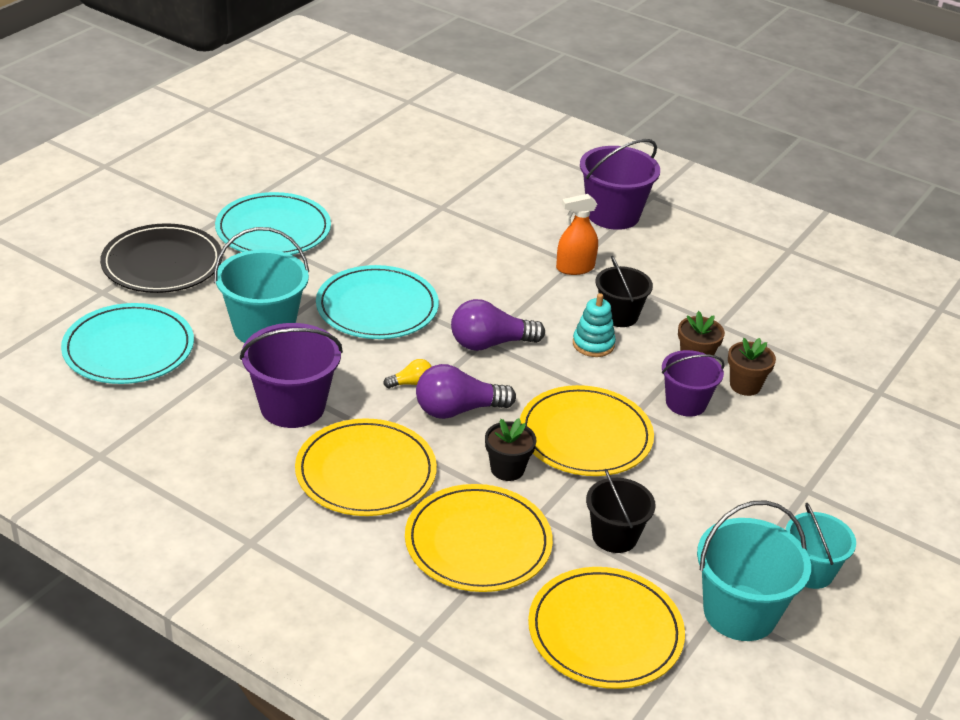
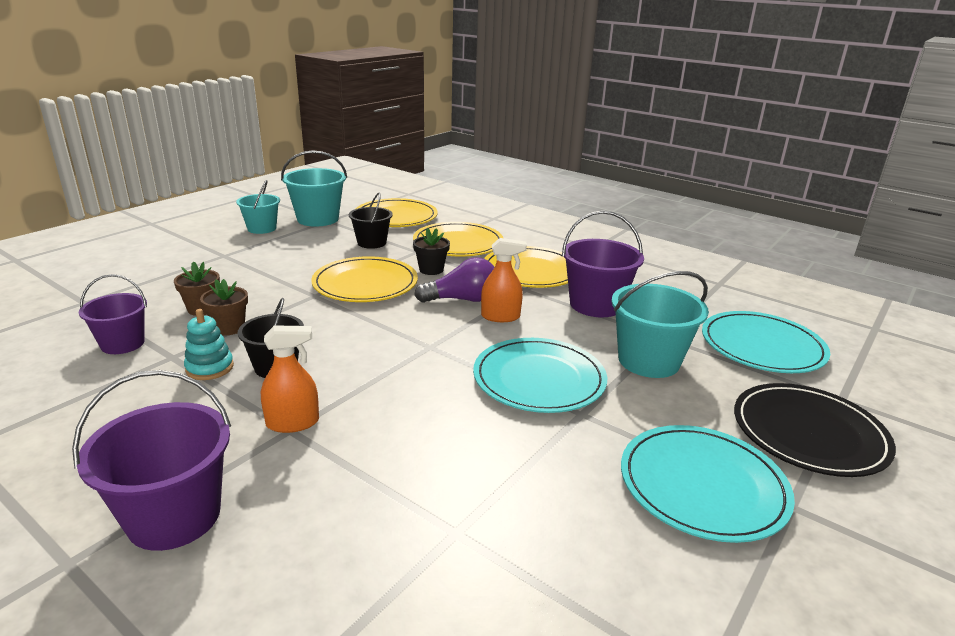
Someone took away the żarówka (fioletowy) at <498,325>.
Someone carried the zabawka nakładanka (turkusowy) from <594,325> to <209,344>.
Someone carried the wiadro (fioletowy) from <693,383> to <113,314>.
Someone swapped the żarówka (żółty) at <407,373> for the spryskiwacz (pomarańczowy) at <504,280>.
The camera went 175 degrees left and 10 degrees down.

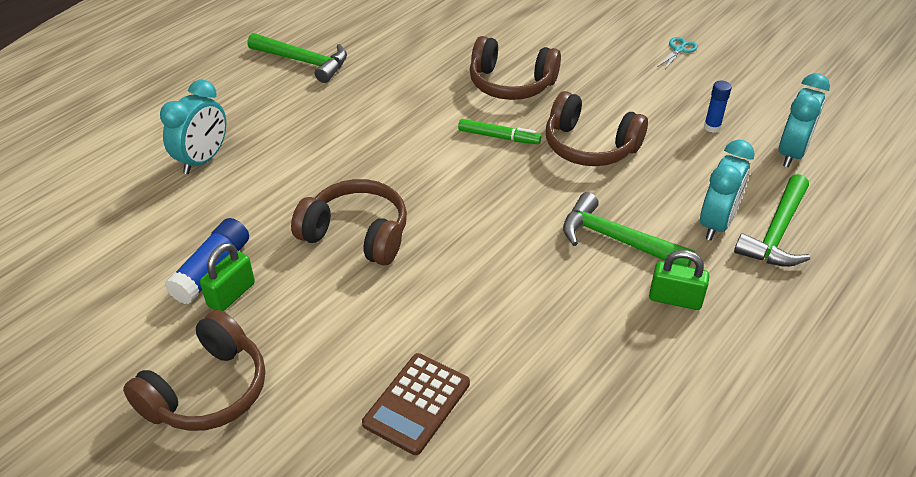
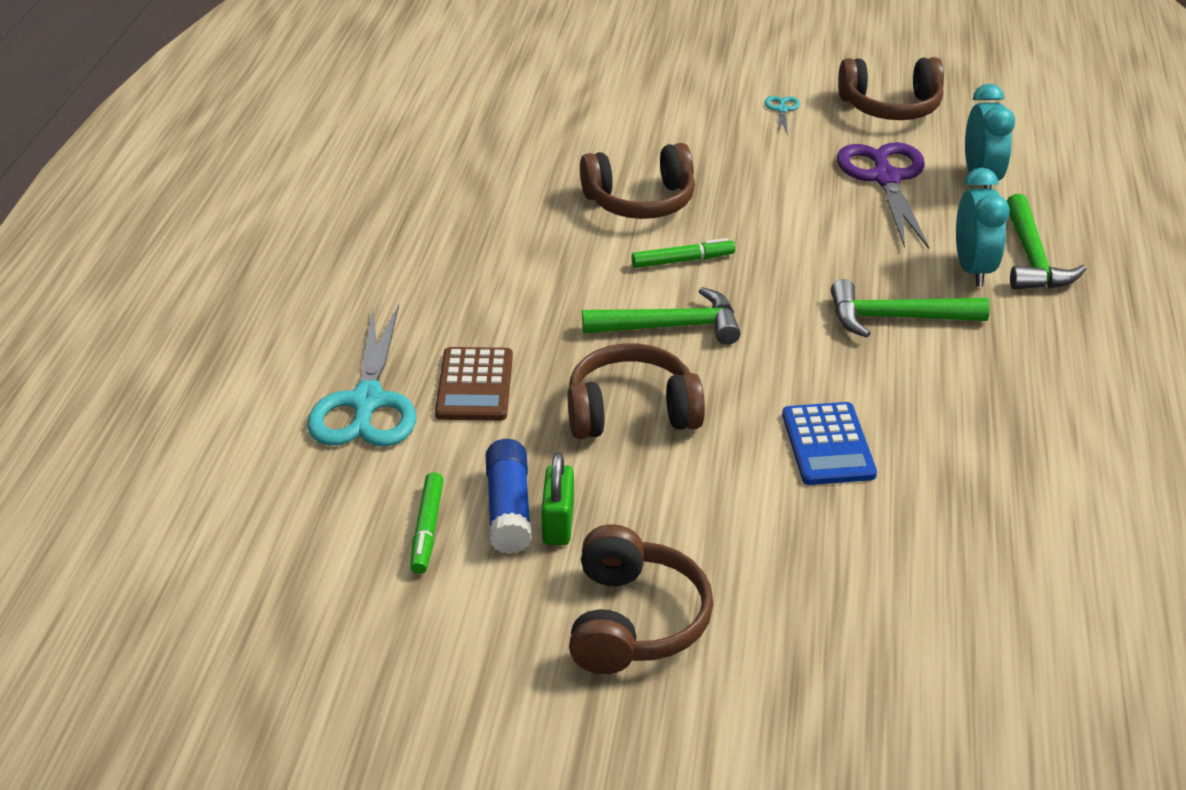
Someone took away the kłódka (zielony) at <679,280>.
Someone put down the flamaster (zielony) at <427,523>.
Someone put down the kalkulator (niebieski) at <829,443>.
Someone carried the młotek (zielony) from <297,58> to <661,316>.
Someone carried the kalkulator (brązowy) from <416,404> to <474,384>.
Someone carried the słuchawki (brązowy) from <597,128> to <891,88>.
Someone swapped the budzik (turkusowy) at <193,126> for the nożyczki (turkusowy) at <361,375>.
Someone swapped the klej w sztyfcie (niebieski) at <718,107> for the nożyczki (fioletowy) at <883,195>.
The camera went 30 degrees left and 5 degrees down.

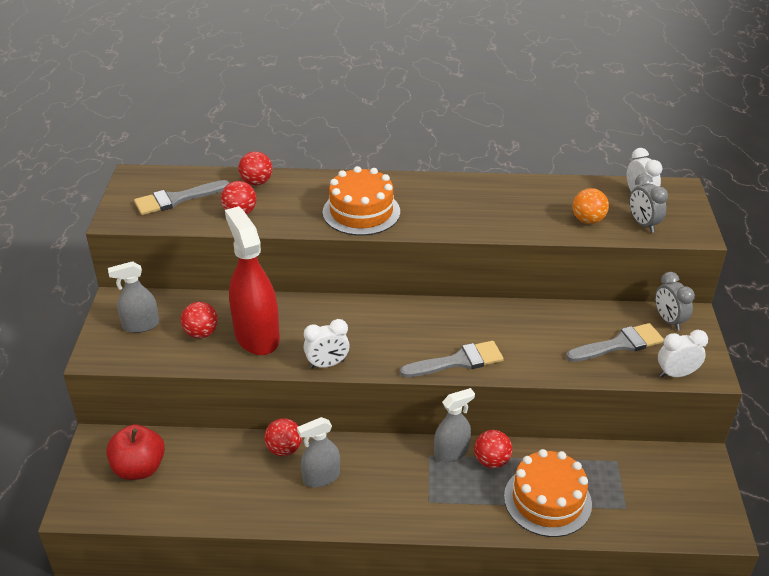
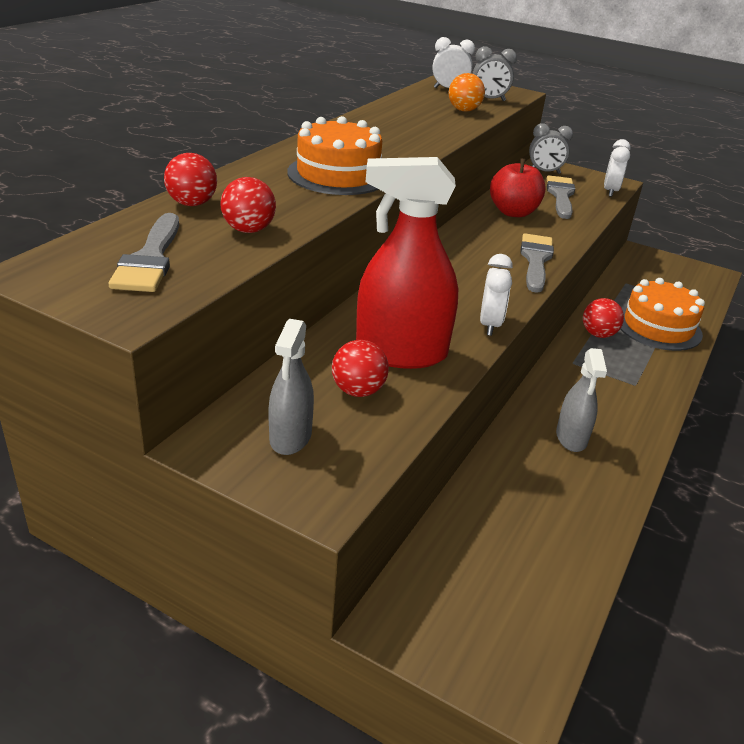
Someone took away the piłka (czerwony) at <283,437>.
Someone took away the spryskiwacz (szary) at <454,425>.
Someone carried the jabłko (czerwony) from <135,452> to <518,188>.
The camera went 65 degrees left and 5 degrees down.

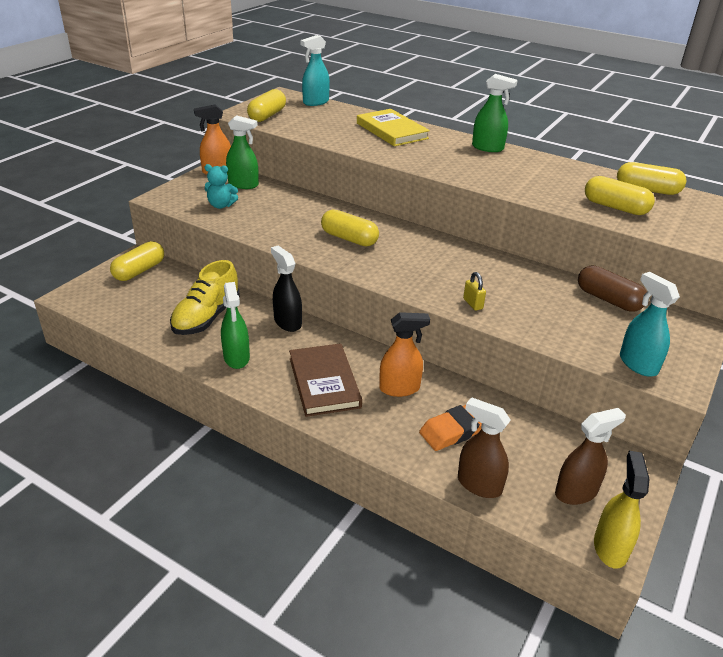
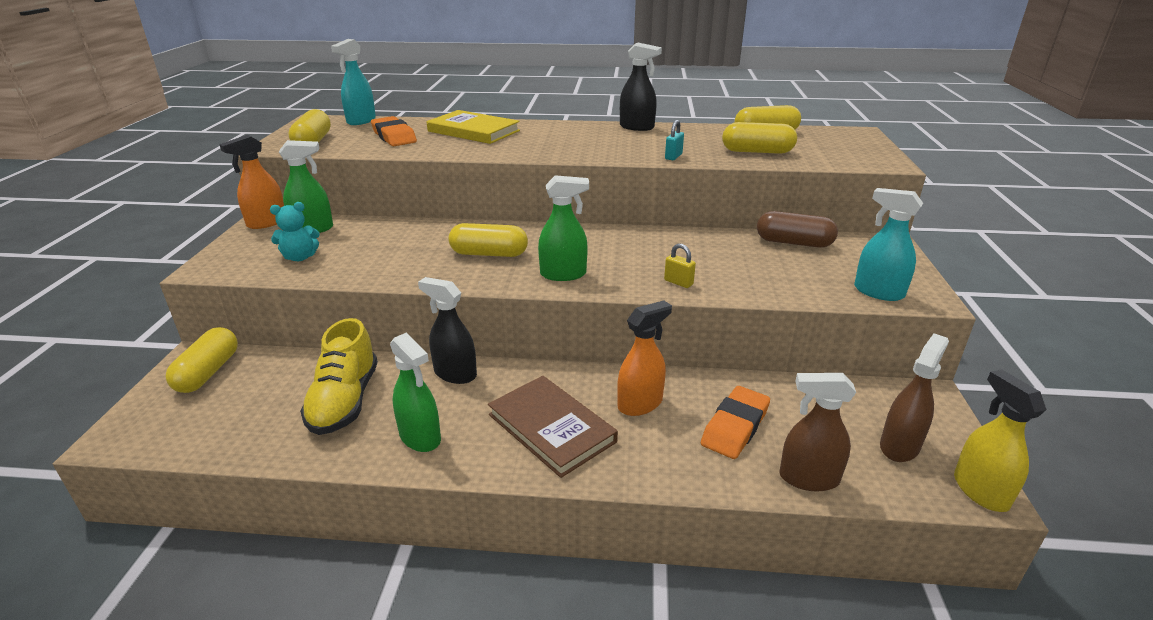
Someone put down the gumka do mazania (pomarańczowy) at <394,131>.
Someone put down the spryskiwacz (czarny) at <641,87>.
Someone put down the kłódka (turkusowy) at <674,140>.
Someone carried the spryskiwacz (zielony) from <494,113> to <563,228>.
The camera went 25 degrees left and 5 degrees down.

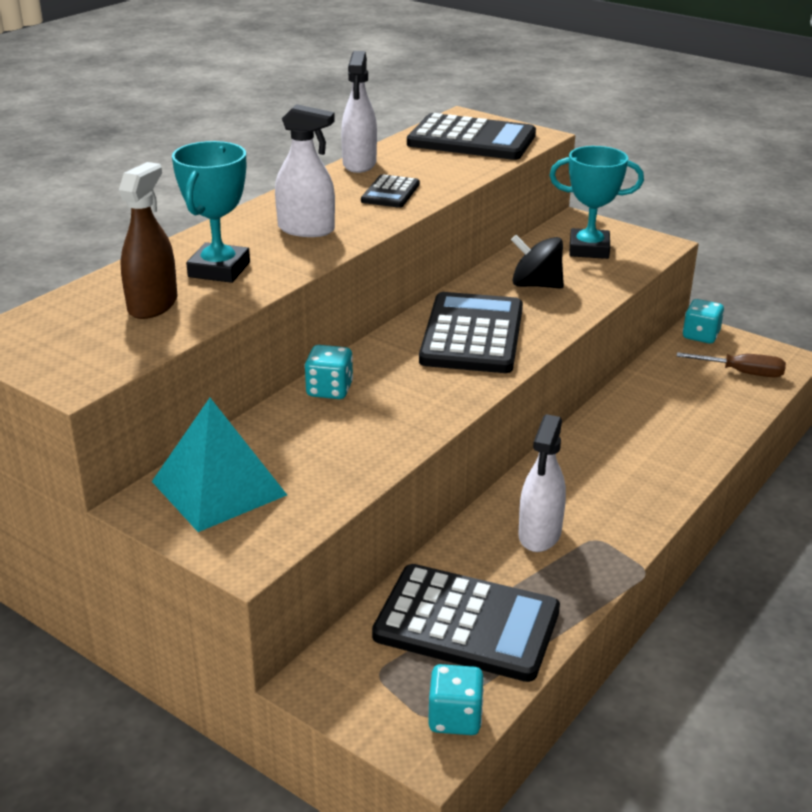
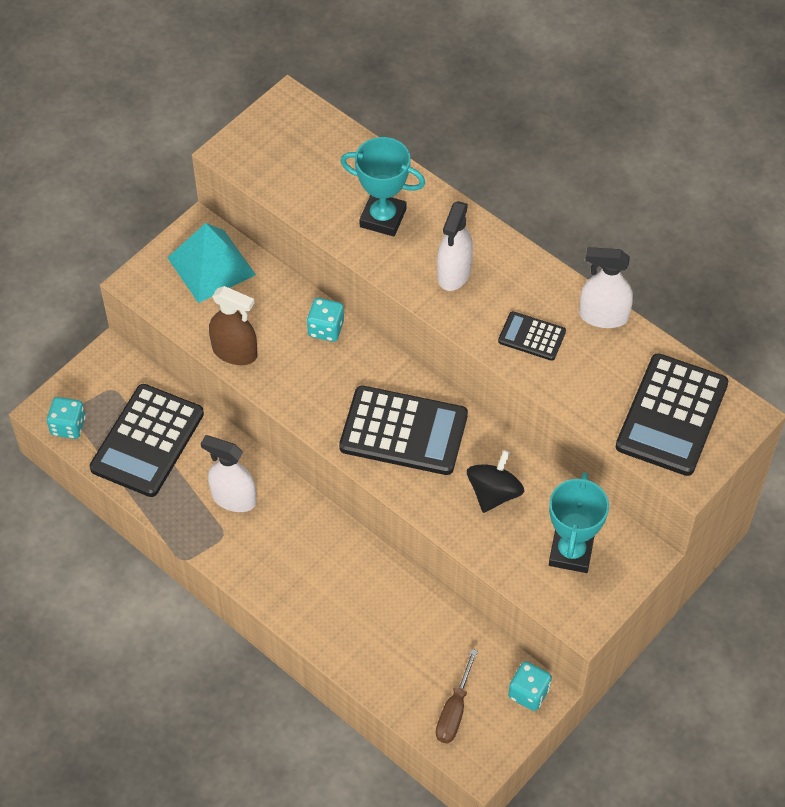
Someone carried the spryskiwacz (brązowy) from <148,240> to <233,325>.
The camera went 95 degrees right and 25 degrees up.

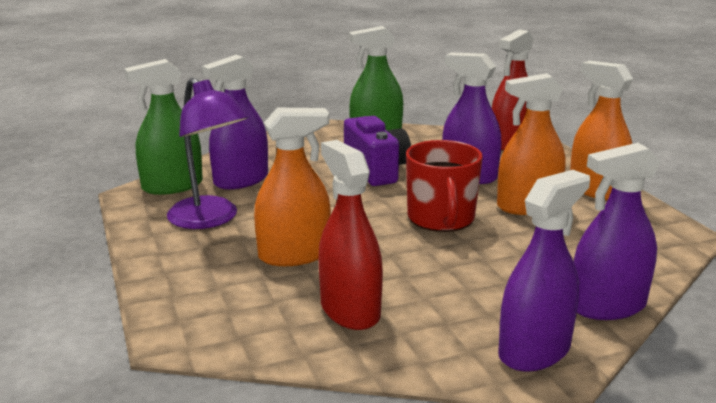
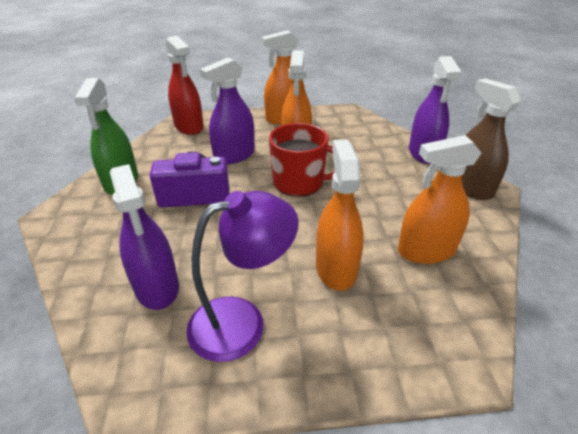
Someone took away the spryskiwacz (zielony) at <164,127>.
Someone repainted the spryskiwacz (czerwony) at <350,235>, which became the spryskiwacz (pomarańczowy) at <440,199>.
Someone repainted the spryskiwacz (fioletowy) at <544,271>, which became the spryskiwacz (brązowy) at <491,139>.
The camera went 75 degrees left and 15 degrees up.

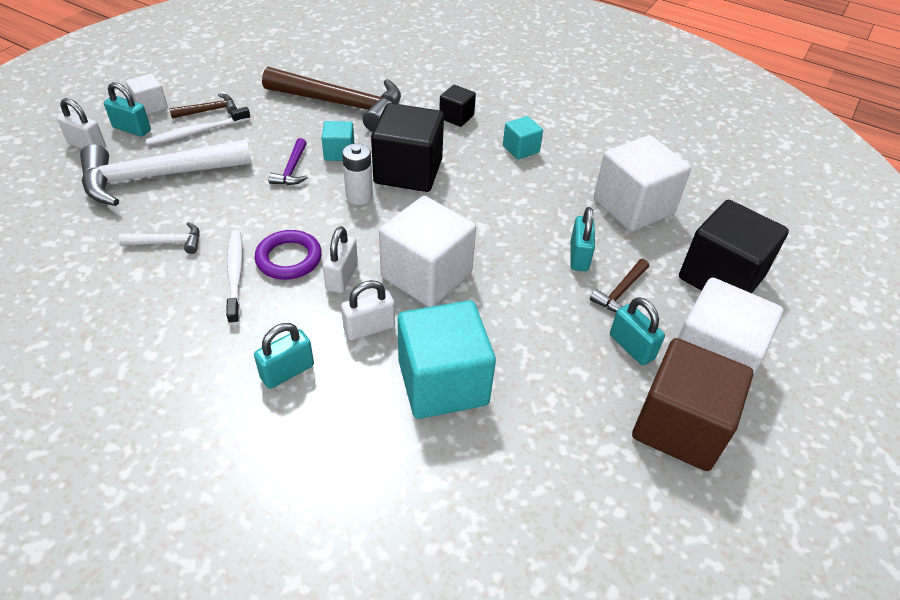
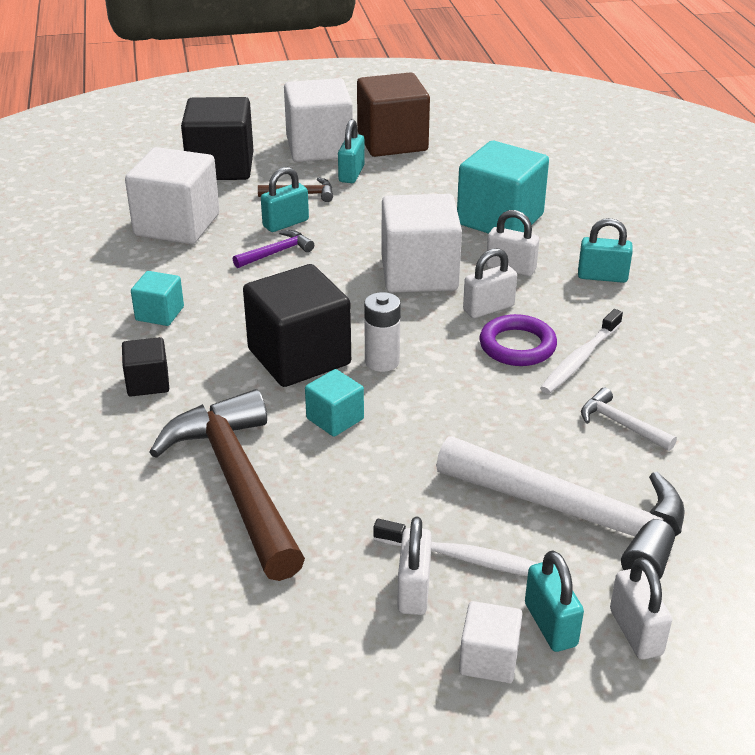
Someone carried the młotek (fioletowy) from <288,161> to <273,249>.
Someone swapped the młotek (brązowy) at <203,105> for the kłódka (biały) at <414,565>.
The camera went 130 degrees left and 10 degrees down.

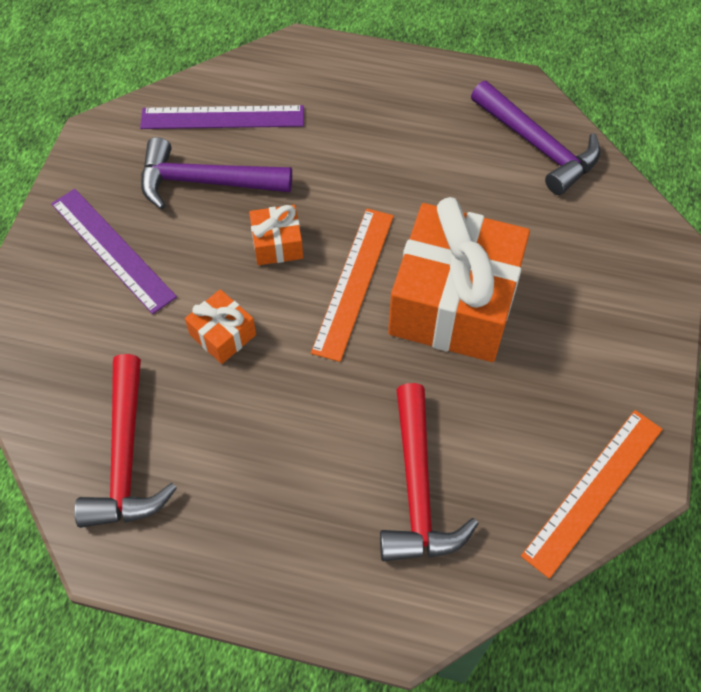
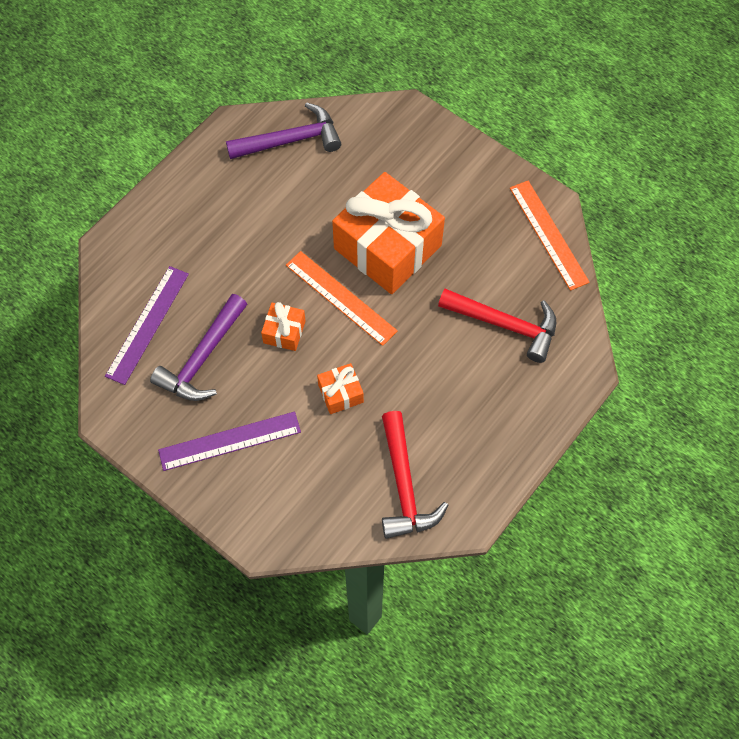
Someone rotated the młotek (czerwony) at <125,441> by 60 degrees clockwise.
The camera went 65 degrees left and 5 degrees up.

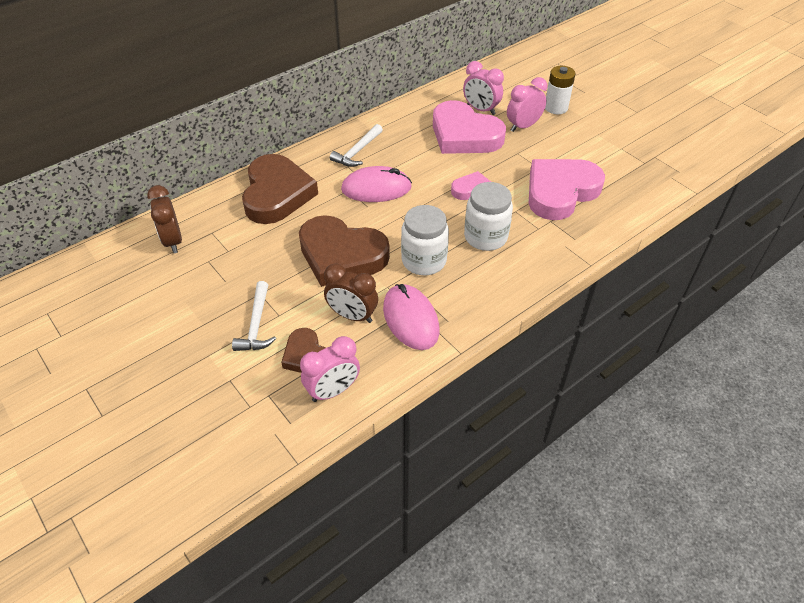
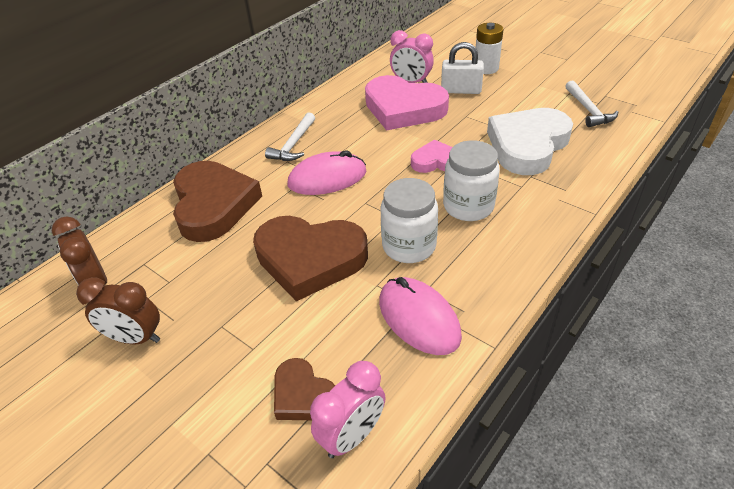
Someone carried the młotek (biały) from <254,316> to <592,103>.
Someone carried the budzik (brązowy) from <351,293> to <118,310>.
Someone swapped the budzik (różowy) at <527,104> for the kłódka (biały) at <462,68>.
Someone repainted the serce (różowy) at <567,189>, which became the serce (biały) at <530,141>.
The camera went 10 degrees left and 5 degrees down.

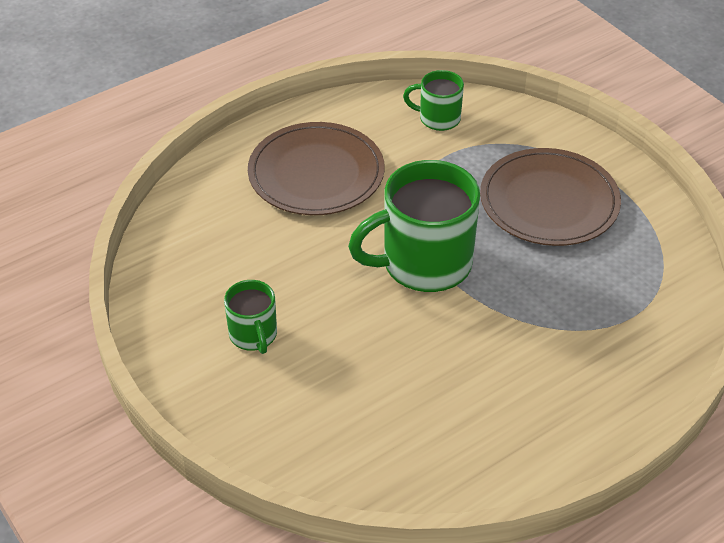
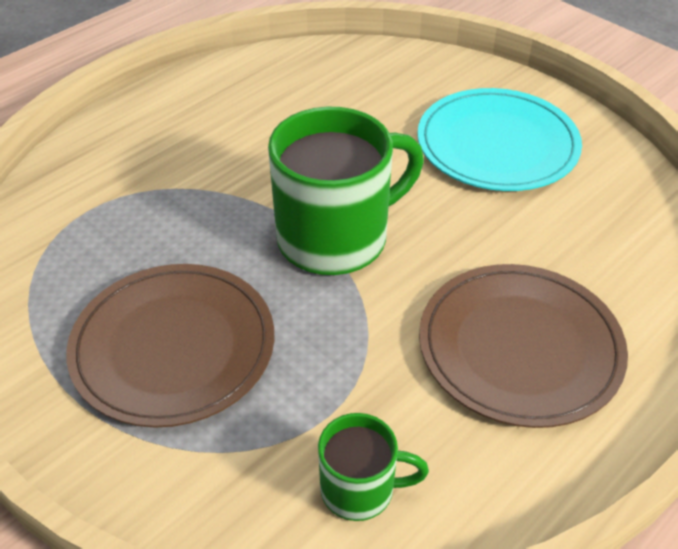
Someone swapped the kubek (zielony) at <250,317> for the talerz (turkusowy) at <499,139>.
The camera went 170 degrees right and 0 degrees up.

